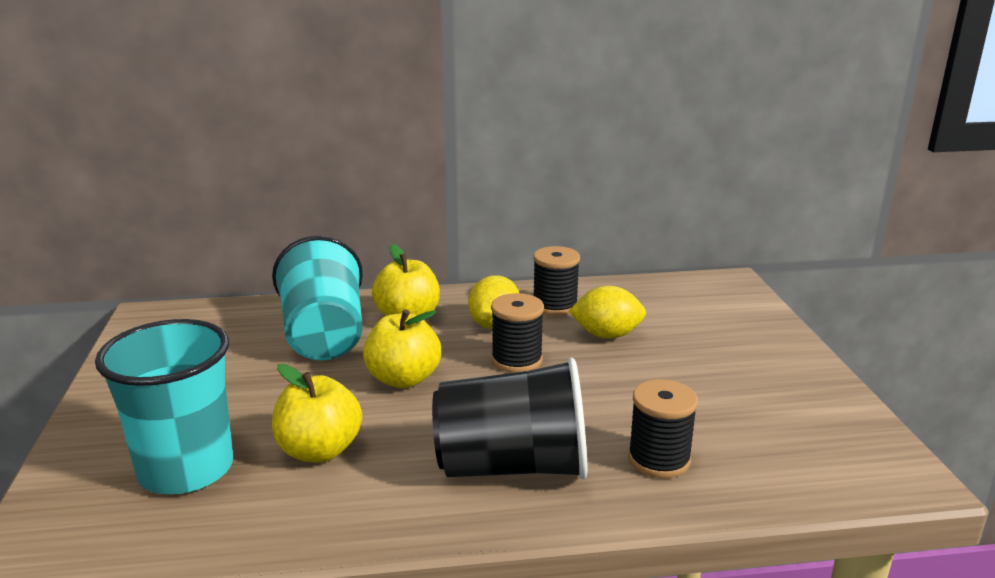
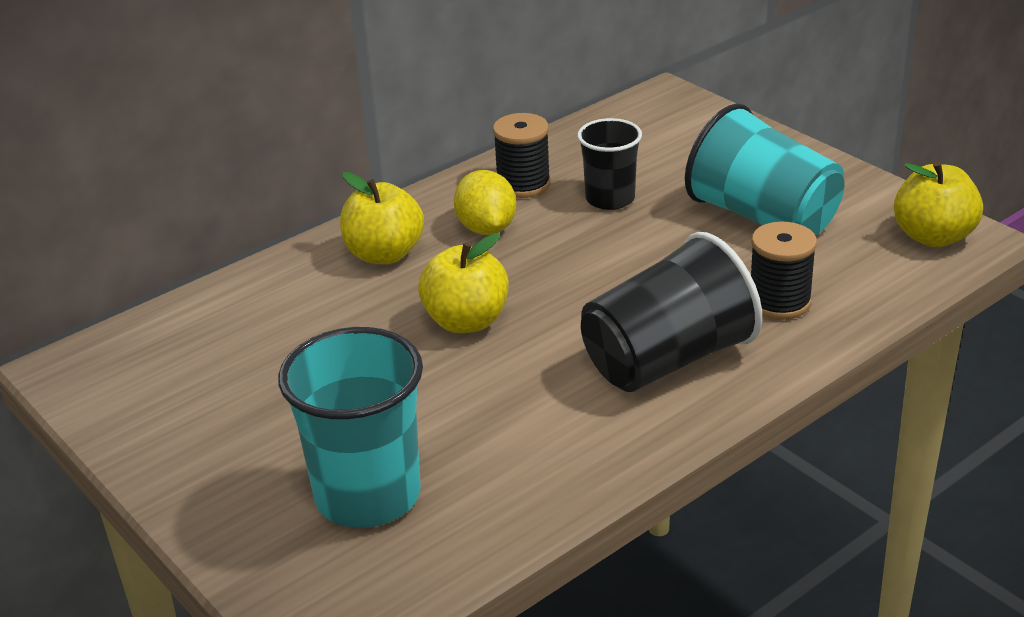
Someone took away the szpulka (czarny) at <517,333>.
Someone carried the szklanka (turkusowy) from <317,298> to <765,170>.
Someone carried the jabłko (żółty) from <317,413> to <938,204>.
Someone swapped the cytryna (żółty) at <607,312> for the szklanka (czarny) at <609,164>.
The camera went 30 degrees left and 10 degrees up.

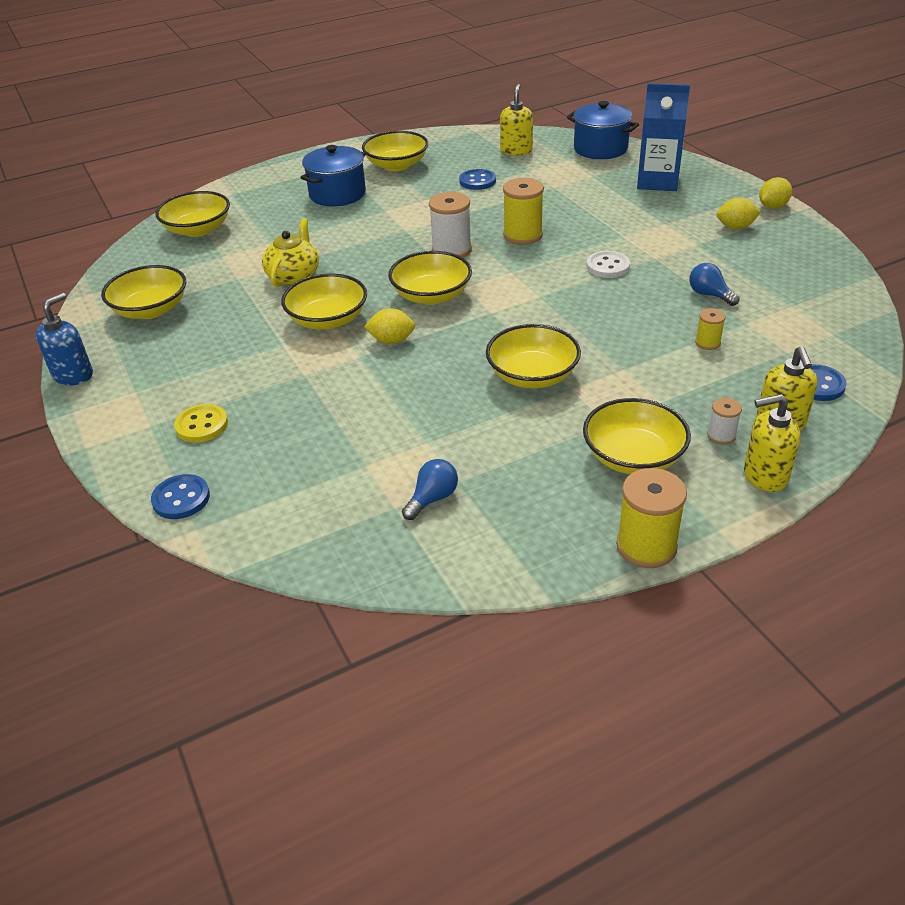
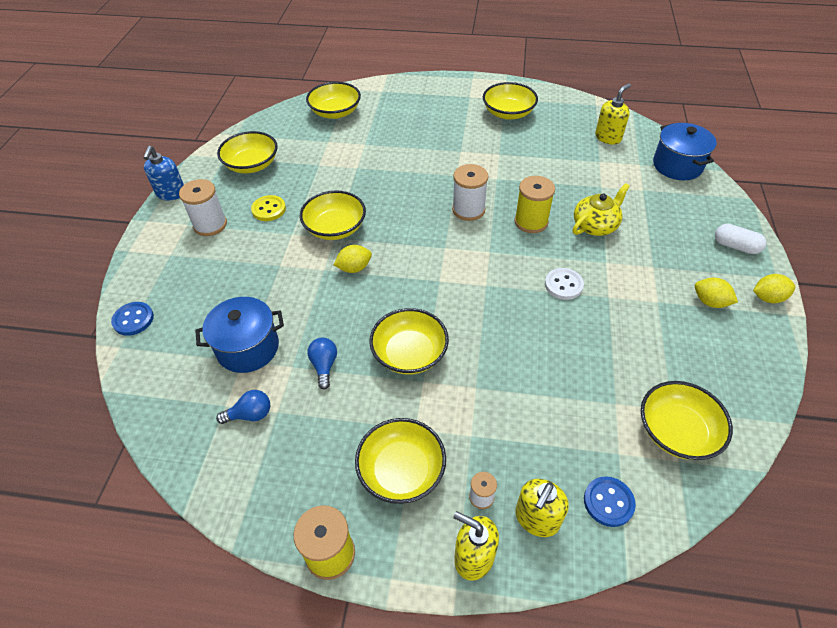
Someone took away the guzik (niebieski) at <477,179>.
Someone took away the karton mleka (niebieski) at <663,137>.
Someone took away the szpulka (żółty) at <710,329>.
Someone put down the szpulka (biały) at <203,207>.
Someone put down the kapsułka (biały) at <741,239>.
Someone carried the guzik (żółty) from <201,423> to <268,208>.
Someone carried the imbryk (żółty) from <290,252> to <601,209>.
Someone carried the garnek (niebieski) from <333,175> to <239,335>.
Someone carried the miska (żółty) from <430,278> to <687,420>.
Someone carried the żarówka (niebieski) from <714,284> to <322,364>.
Someone rotated the dozownik mydła (niebieski) at <64,339> by 120 degrees clockwise.
Someone rotated the cytryna (żółty) at <389,326> by 60 degrees counterclockwise.
The camera went 35 degrees right and 10 degrees up.

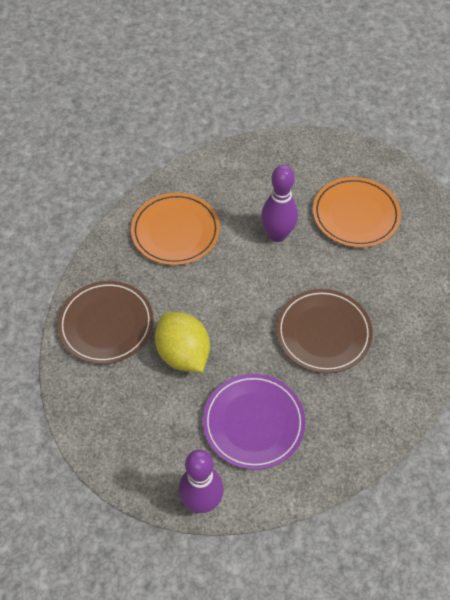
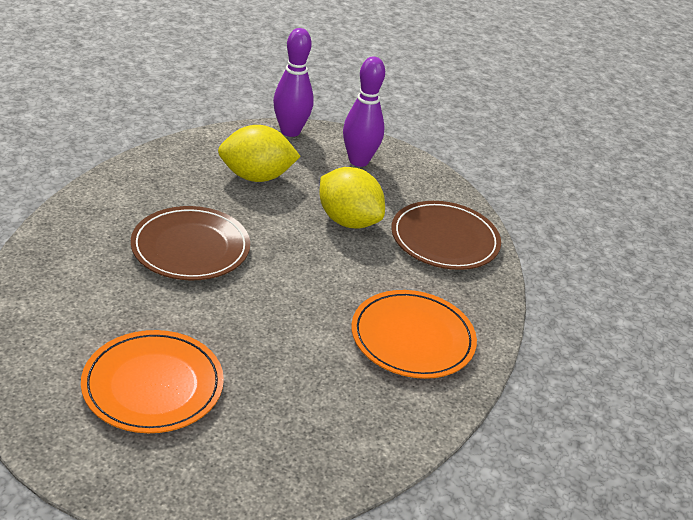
Someone carried the kręgiel (fioletowy) from <279,203> to <364,112>.
Someone swapped the talerz (fioletowy) at <254,422> for the cytryna (żółty) at <259,153>.
The camera went 160 degrees right and 20 degrees down.

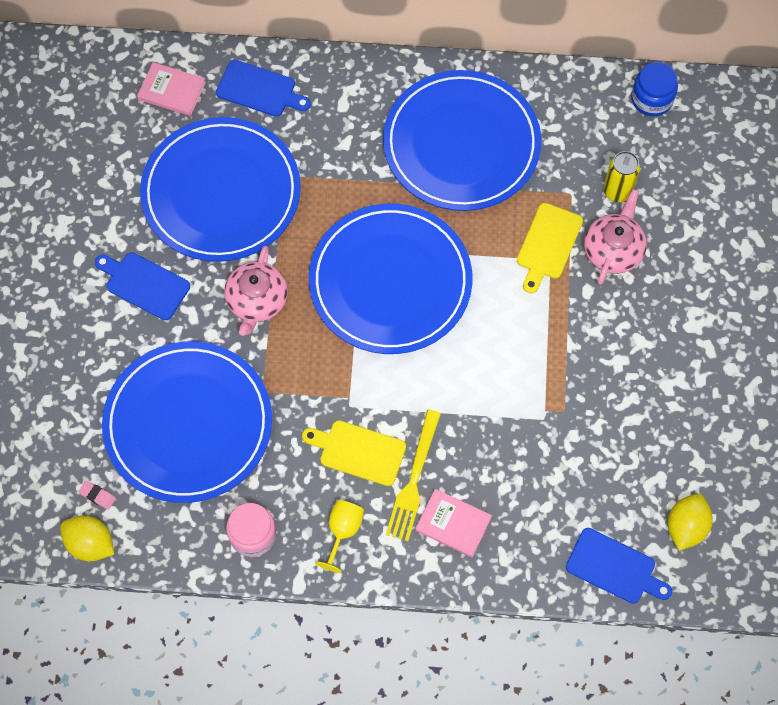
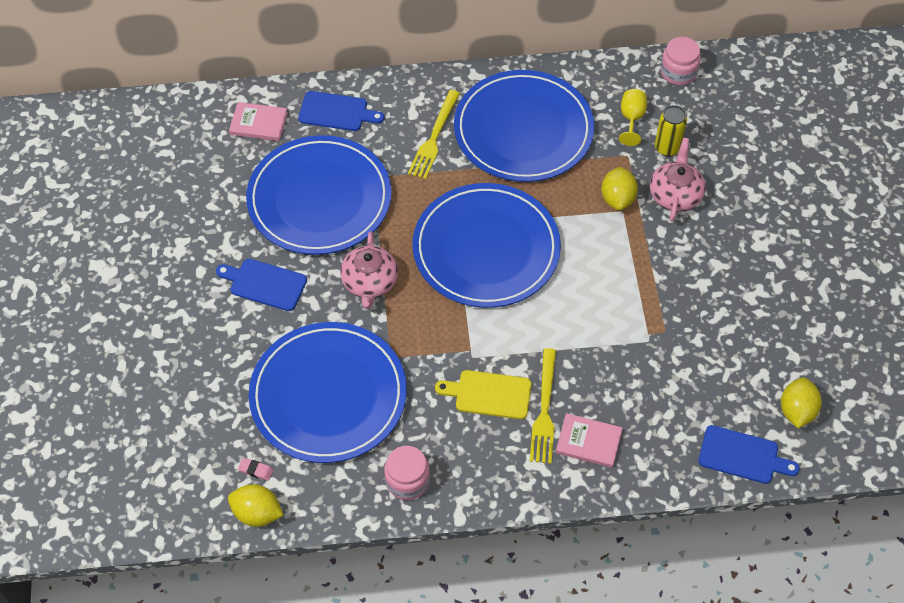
Someone put down the widelec (żółty) at <434,134>.
Someone carried the kielich (żółty) from <339,536> to <633,117>.
Someone swapped the deska do krojenia (żółty) at <550,248> for the cytryna (żółty) at <619,188>.
Someone repainted the słoik (niebieski) at <654,89>, which became the słoik (różowy) at <680,61>.
The camera went 10 degrees left and 10 degrees down.

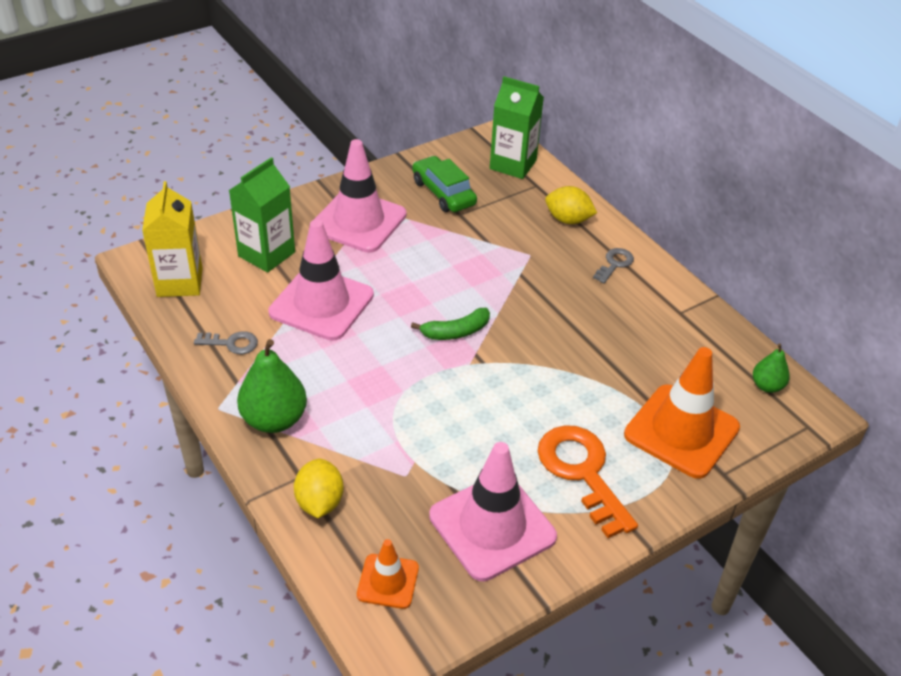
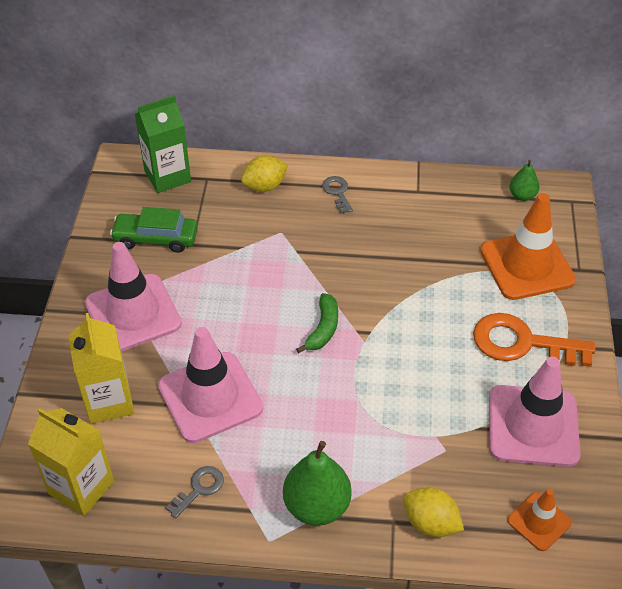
Someone repainted the karton mleka (zielony) at <262,215>, which became the karton mleka (żółty) at <101,368>.
The camera went 50 degrees left and 5 degrees up.

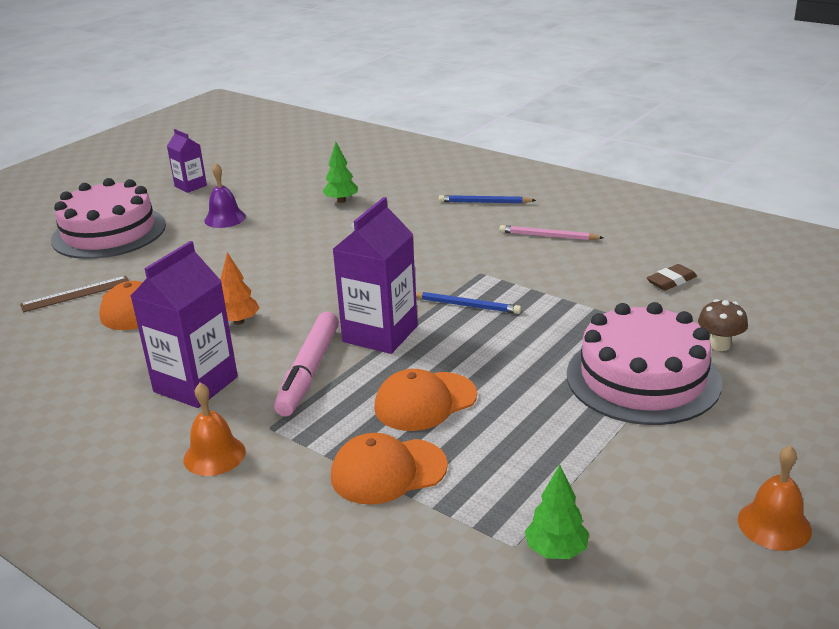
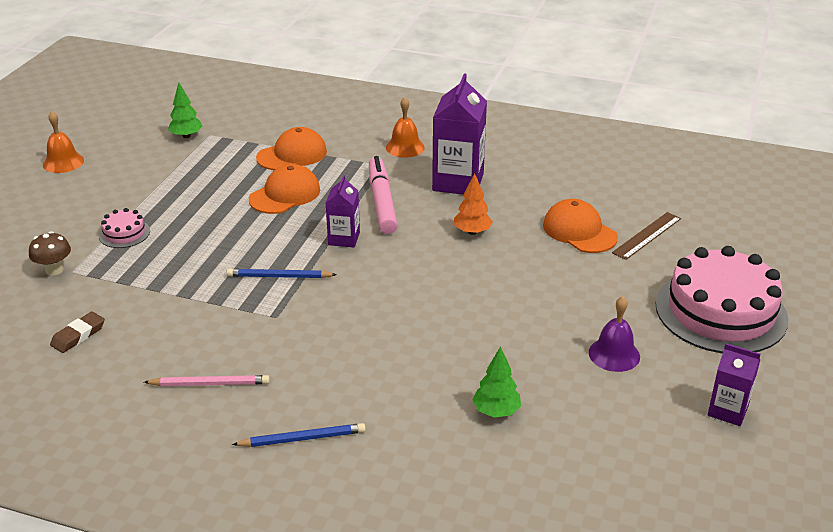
Someone scaled the karton mleka (fioletowy) at <375,275> by 0.57.
Someone scaled the tort (różowy) at <644,363> by 0.43.
The camera went 160 degrees right and 5 degrees up.

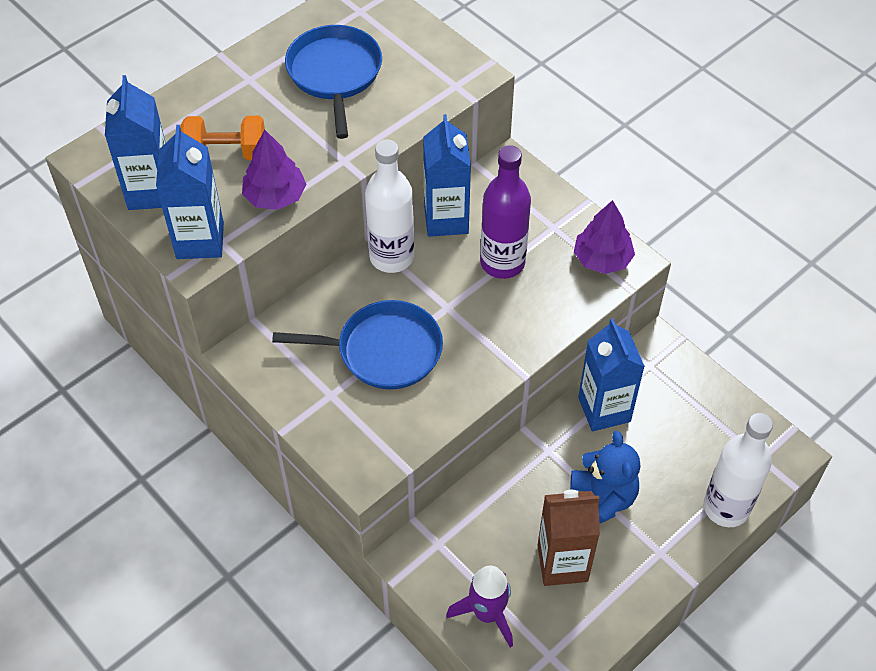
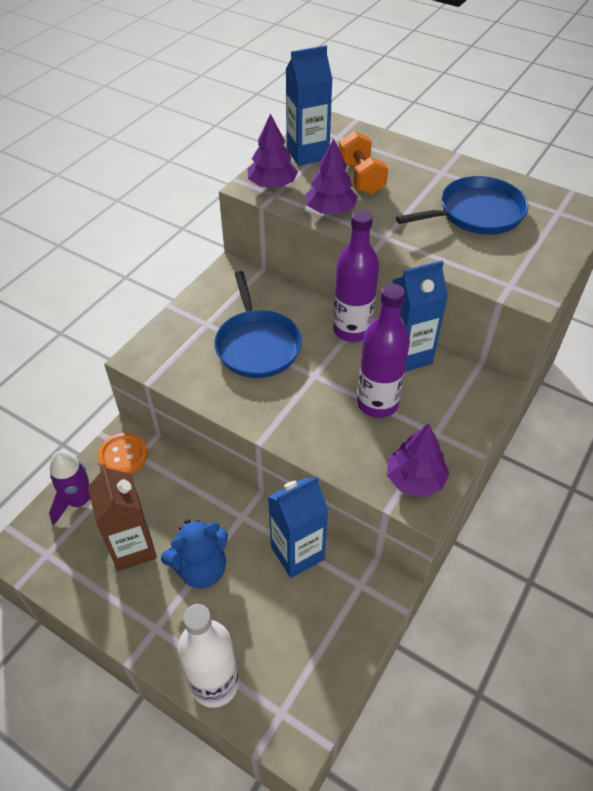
Someone put down the guzik (pomarańczowy) at <123,453>.
Someone swapped the karton mleka (niebieski) at <190,192> for the drzewko (fioletowy) at <273,151>.
Someone repainted the butelka (biały) at <389,206>, which became the butelka (fioletowy) at <356,276>.
The camera went 75 degrees right and 5 degrees down.

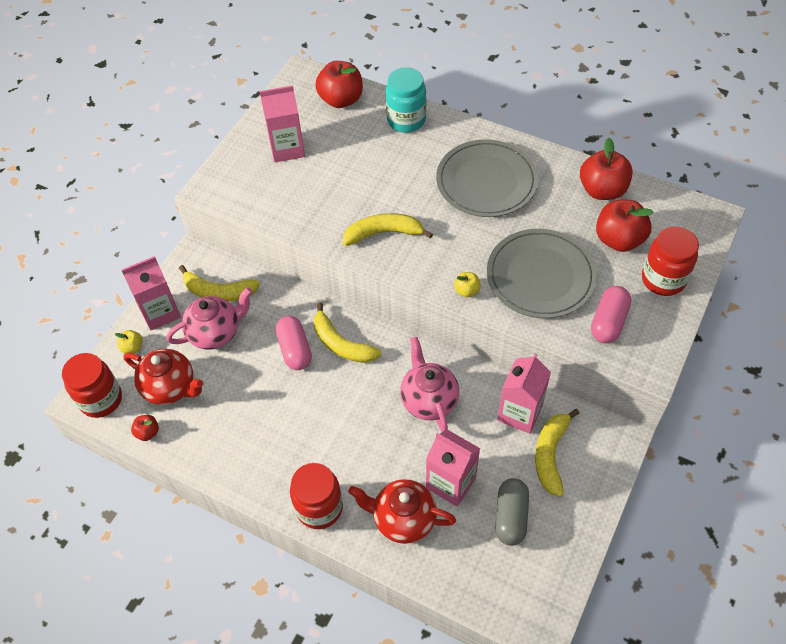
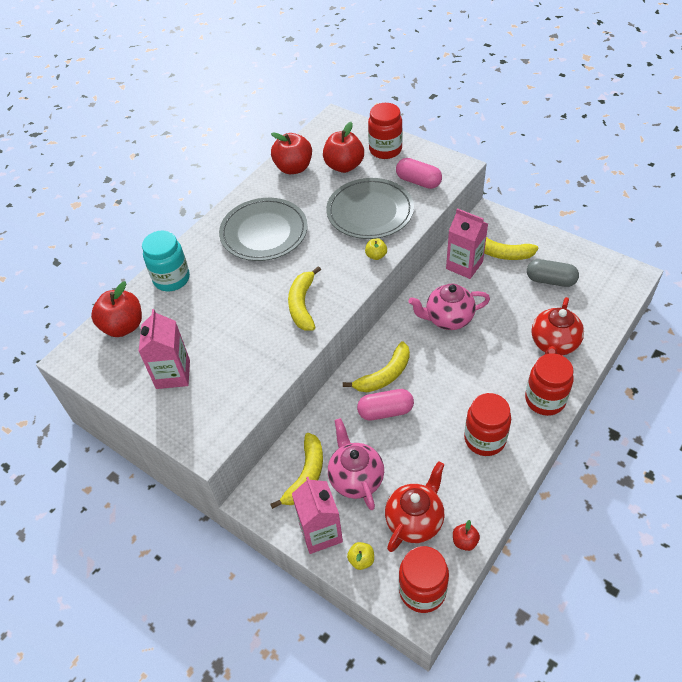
Someone took away the karton mleka (różowy) at <453,468>.
Someone put down the słoik (czerwony) at <487,424>.
The camera went 80 degrees left and 5 degrees down.

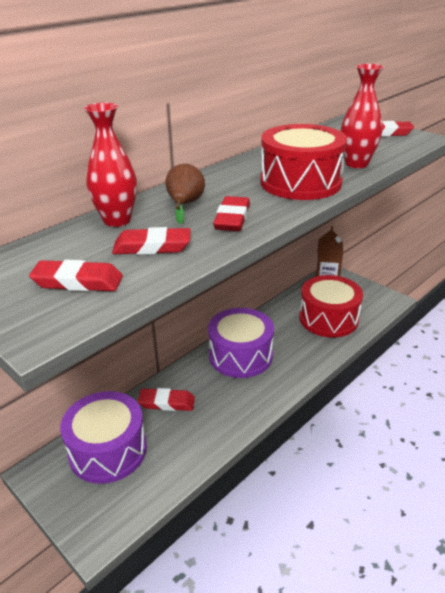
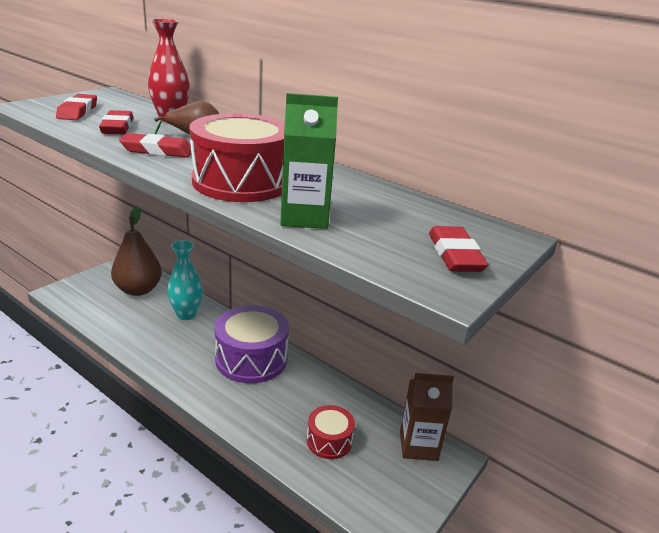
Someone swapped the bęben (fioletowy) at <103,437> for the gruszka (brązowy) at <136,251>.
Someone swapped the gumka do mazania (czerwony) at <166,399> for the wazon (turkusowy) at <185,280>.
Someone swapped the wazon (czerwony) at <362,116> for the karton mleka (zielony) at <309,161>.
Someone scaled the bęben (czerwony) at <331,306> by 0.55.
The camera went 80 degrees right and 5 degrees down.

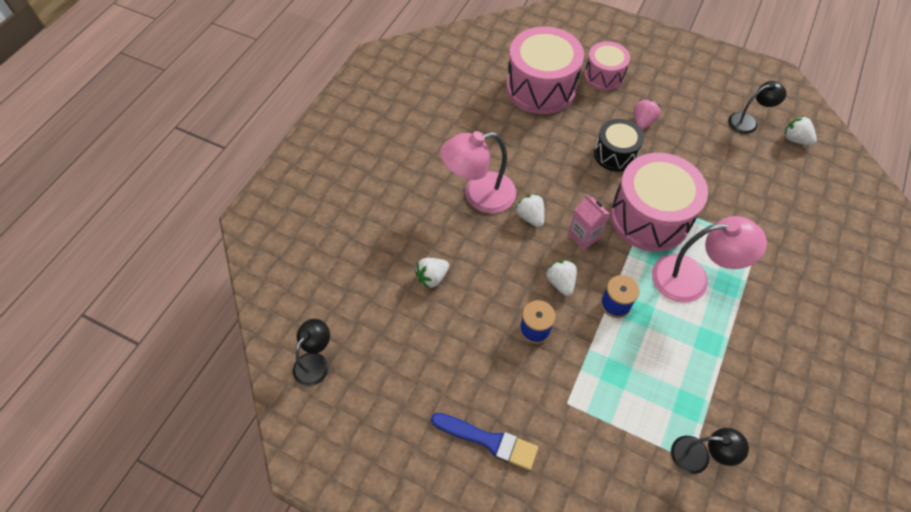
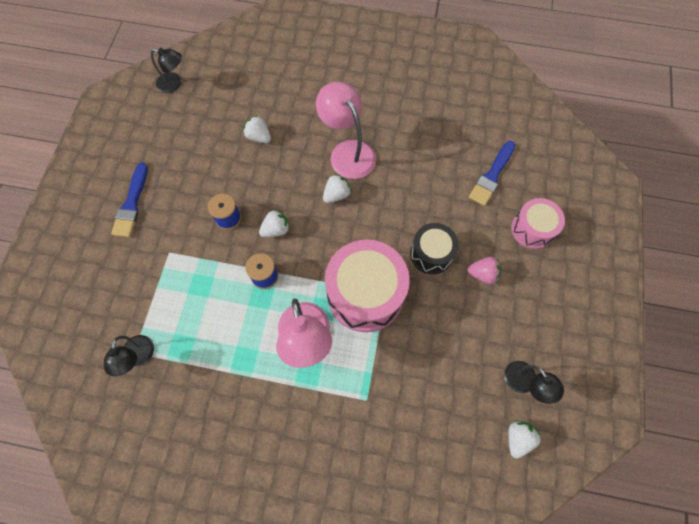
Someone took away the karton mleka (różowy) at <589,222>.
Someone swapped the bęben (różowy) at <545,70> for the pędzel (niebieski) at <492,173>.
The camera went 75 degrees right and 10 degrees up.

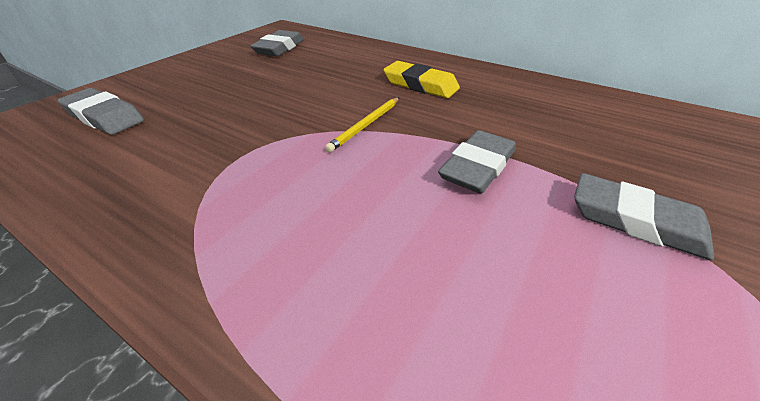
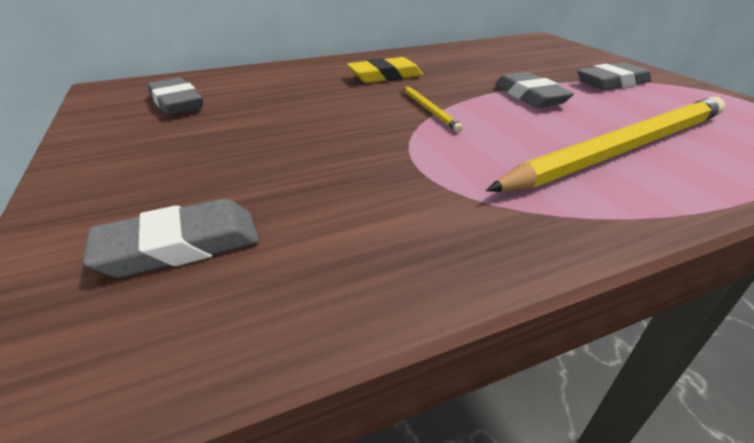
Someone put down the ołówek (żółty) at <605,144>.
The camera went 55 degrees left and 5 degrees down.

